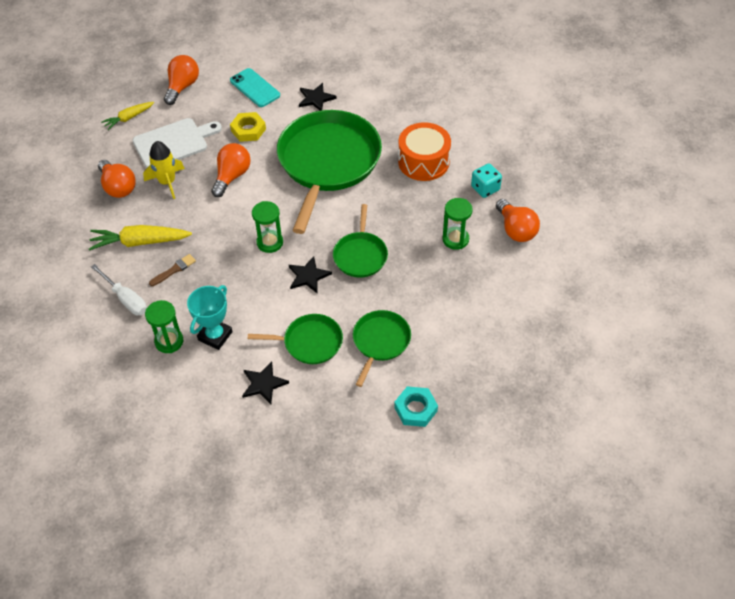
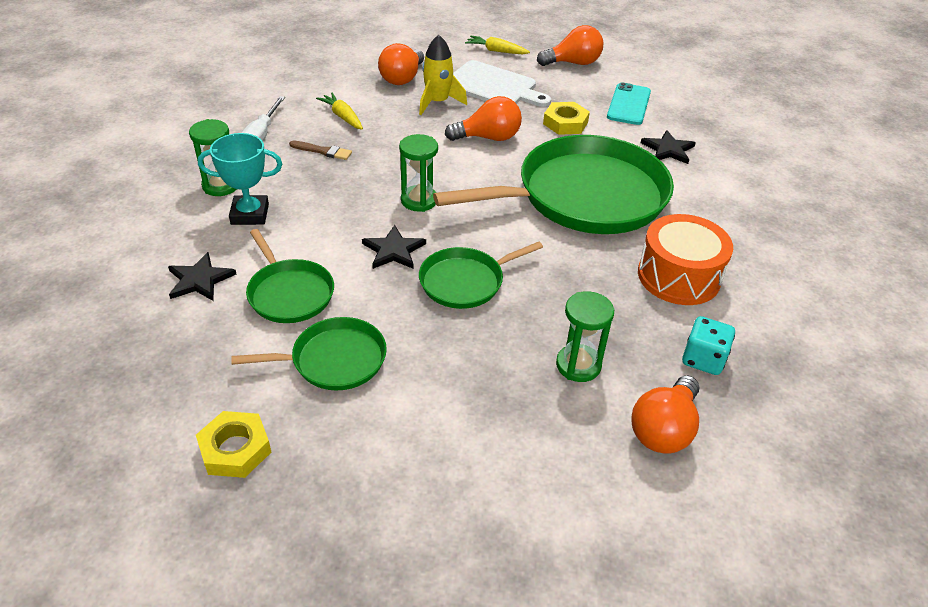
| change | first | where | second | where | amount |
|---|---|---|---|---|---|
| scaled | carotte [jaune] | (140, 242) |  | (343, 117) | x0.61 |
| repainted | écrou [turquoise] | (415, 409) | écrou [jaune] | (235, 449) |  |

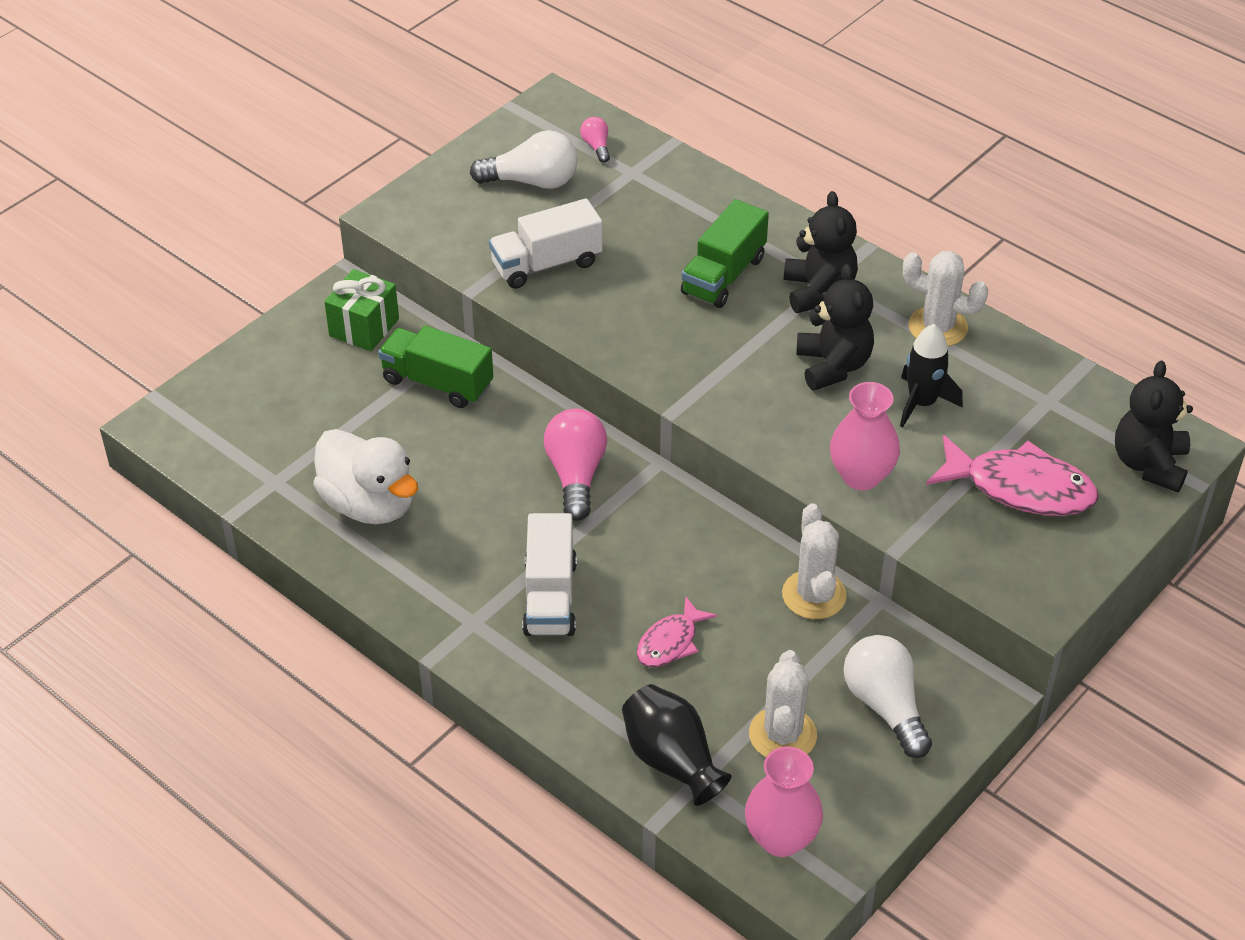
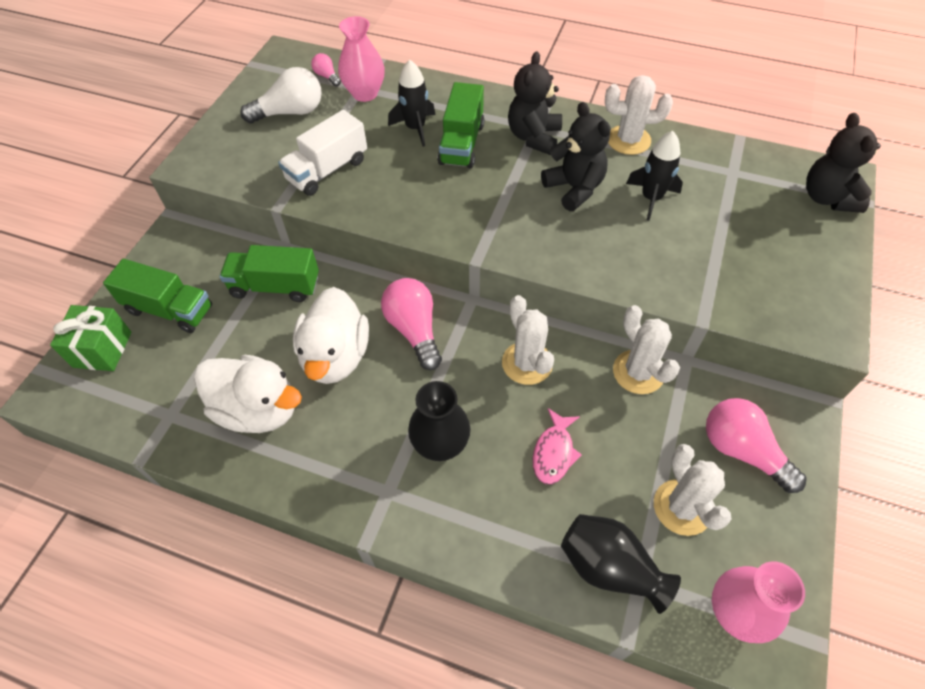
| change | first | where | second | where | amount |
|---|---|---|---|---|---|
| shifted | cadeau [vert] | (364, 327) |  | (102, 349) |  |
| swapped | camion [blanc] | (550, 597) | vase [noir] | (440, 444) |  |
| rotated | ours en peluche [noir] | (818, 291) |  | (534, 137) | 135 degrees counterclockwise |
| shifted | vase [rose] | (861, 476) |  | (365, 93) |  |
| repainted | ampoule [blanc] | (885, 706) | ampoule [rose] | (742, 451) |  |
| gone | poisson [rose] | (1020, 488) |  |  |  |
| new |  |  | camion [vert] | (169, 309) |  |
| new |  |  | canard [blanc] | (336, 356) |  |
| new |  |  | fusée [noir] | (415, 128) |  |
| new |  |  | cactus [blanc] | (527, 363) |  |

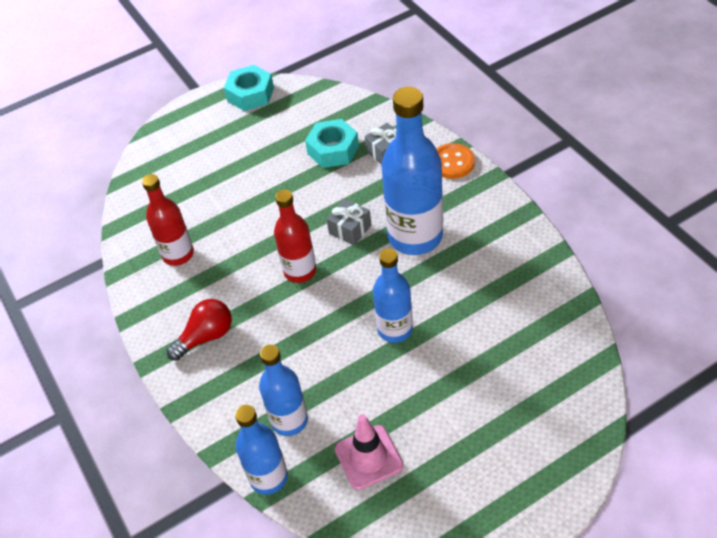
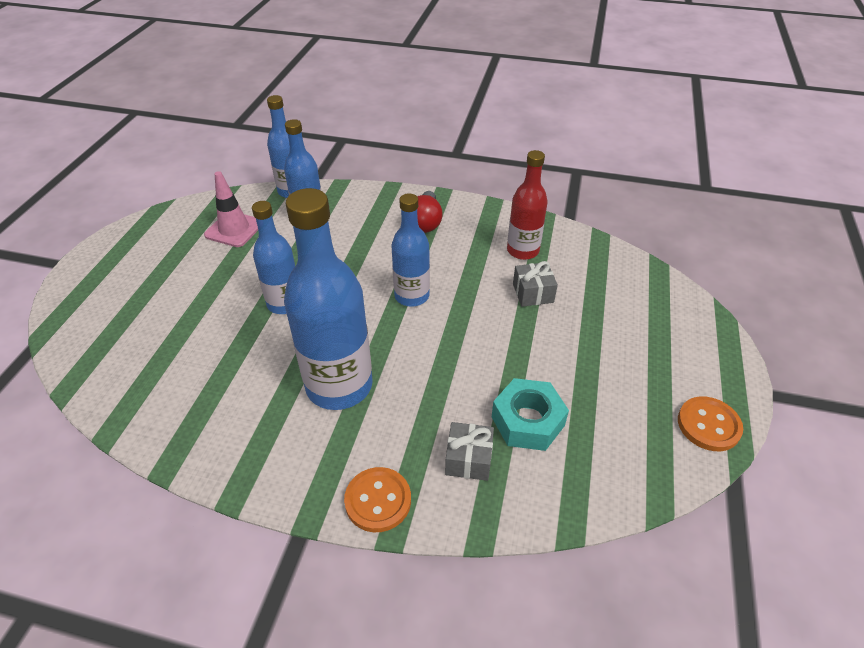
| change | first | where | second | where | amount |
|---|---|---|---|---|---|
| swapped | écrou [turquoise] | (250, 94) | bouton [orange] | (708, 425) |  |
| repainted | bouteille [rouge] | (300, 271) | bouteille [bleu] | (412, 296) |  |
| shifted | cadeau [gris] | (350, 229) |  | (533, 293) |  |

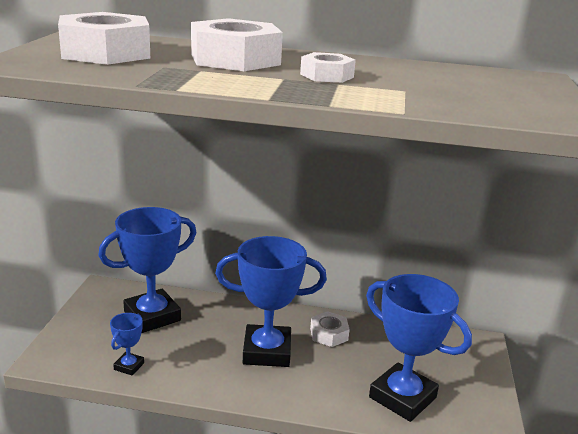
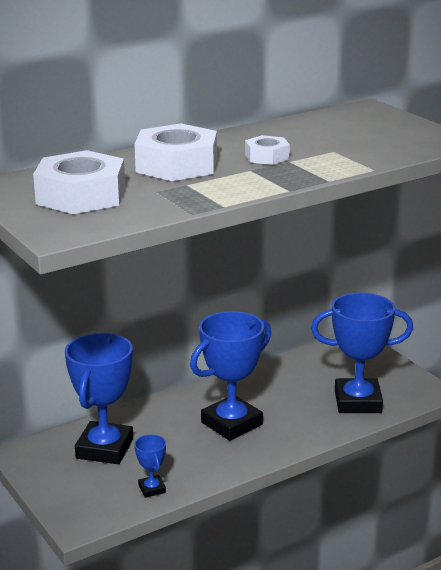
| change | first | where | second | where | amount |
|---|---|---|---|---|---|
| gone | écrou [blanc] | (329, 334) |  |  |  |

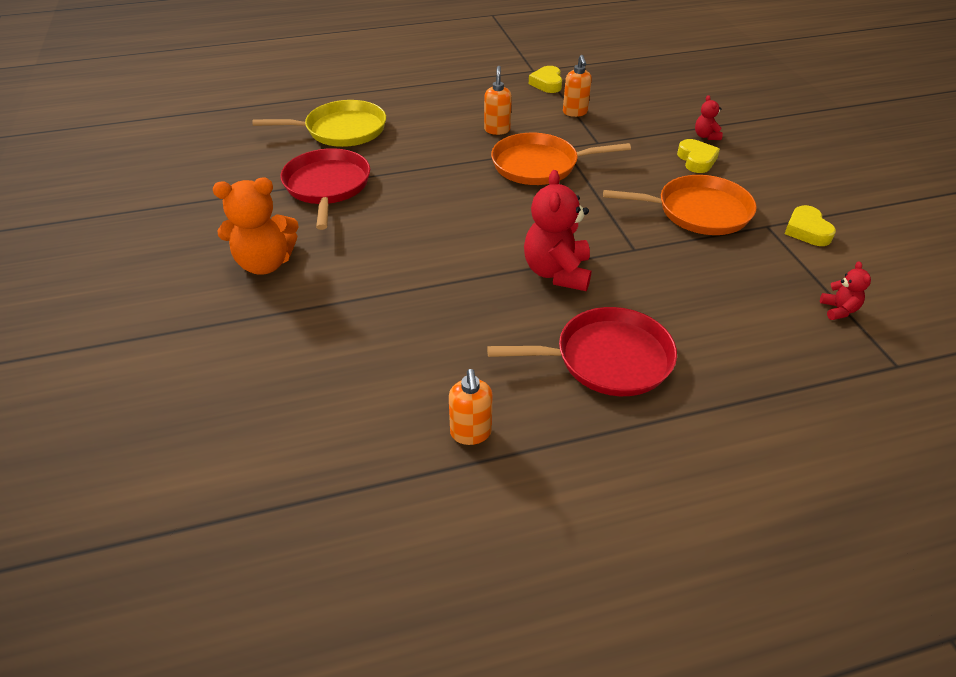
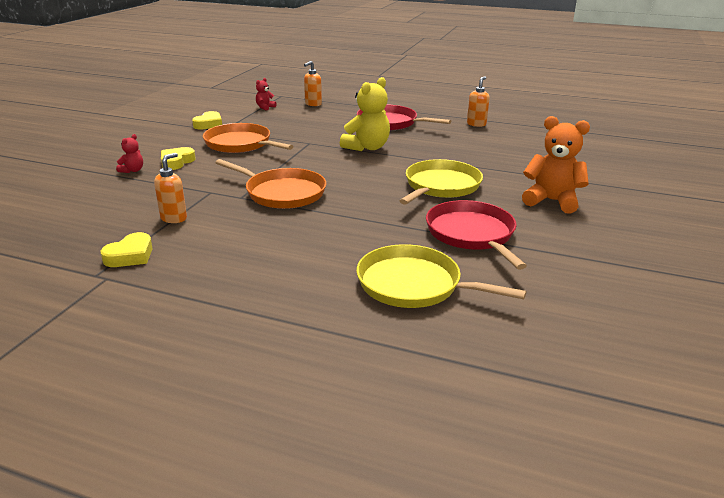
| change | first | where | second | where | amount |
|---|---|---|---|---|---|
| rotated | poêle [rouge] | (327, 186) |  | (472, 234) | 135 degrees clockwise |
| shifted | distributeur de savon [orange] | (497, 130) |  | (313, 104) |  |
| repainted | ours en peluche [rouge] | (557, 272) | ours en peluche [jaune] | (367, 147) |  |
| new |  |  | poêle [jaune] | (440, 186) |  |

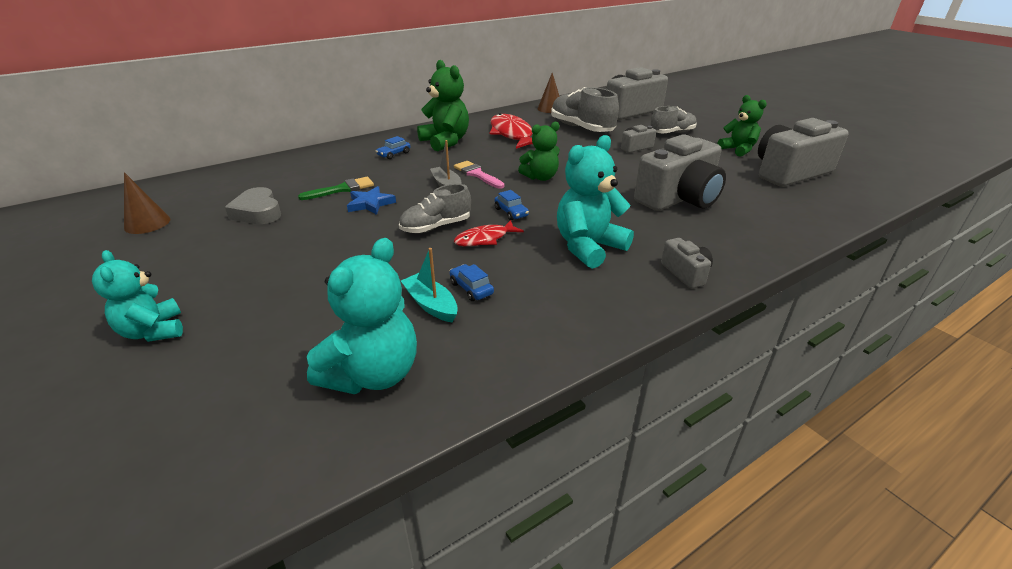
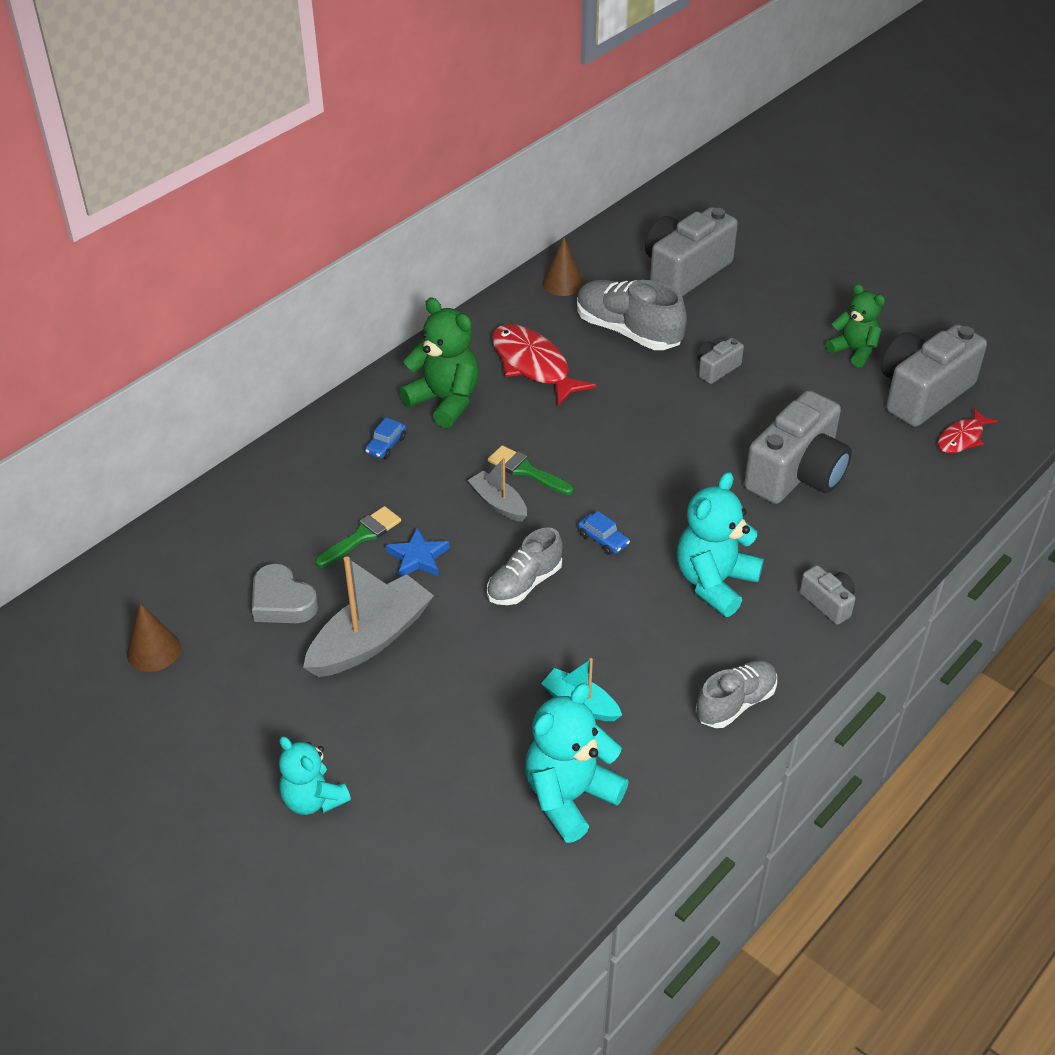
| change | first | where | second | where | amount |
|---|---|---|---|---|---|
| rotated | ours en peluche [turquoise] | (373, 374) |  | (570, 797) | 150 degrees counterclockwise |
| gone | voiture [bleu] | (471, 288) |  |  |  |
| repainted | pinceau [rose] | (477, 174) | pinceau [vert] | (526, 470) |  |
| shifted | poisson [rouge] | (485, 239) |  | (962, 438) |  |
| gone | ours en peluche [vert] | (540, 177) |  |  |  |
| shifted | chaussure [gris] | (672, 133) |  | (735, 703) |  |
| new |  |  | bateau [gris] | (370, 639) |  |

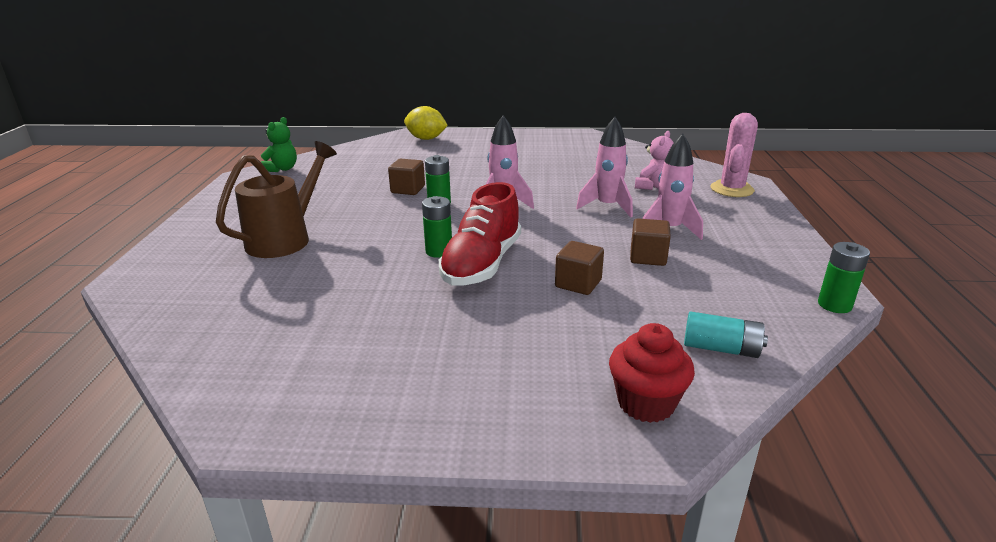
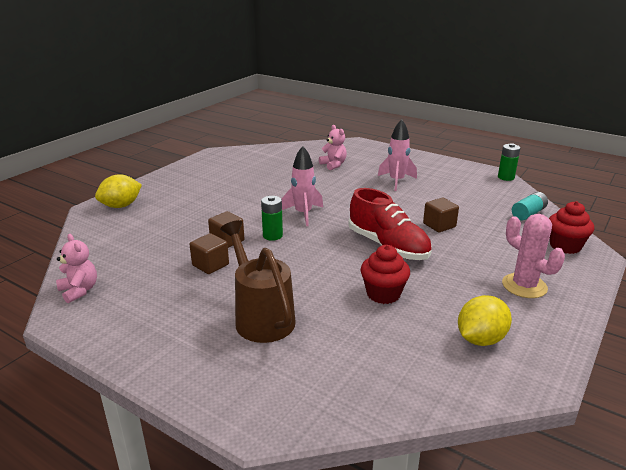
| change | first | where | second | where | amount |
|---|---|---|---|---|---|
| repainted | ours en peluche [vert] | (282, 169) | ours en peluche [rose] | (79, 291) |  |
| gone | pile [vert] | (439, 251) |  |  |  |
| gone | fusée [rose] | (607, 207) |  |  |  |
| shifted | cube [marron] | (648, 257) |  | (210, 265) |  |
| shifted | cactus [rose] | (732, 189) |  | (524, 286) |  |
| new |  |  | muffin [rouge] | (383, 294) |  |
| new |  |  | citron [jaune] | (480, 339) |  |

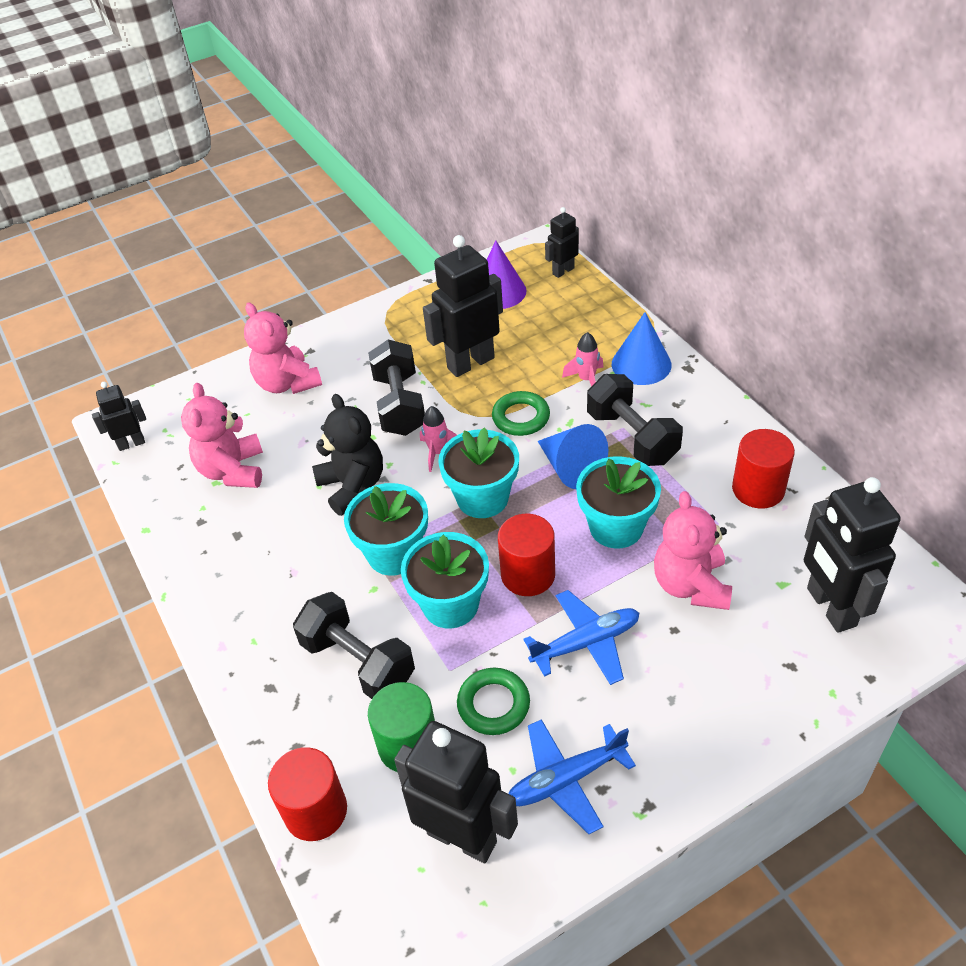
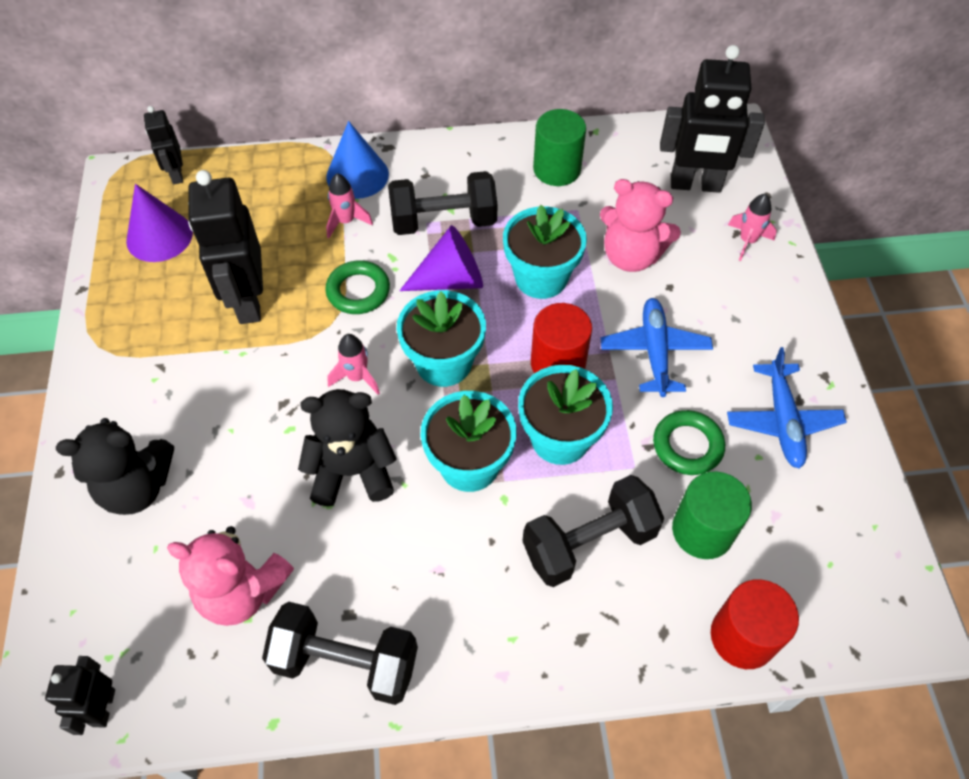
| change | first | where | second | where | amount |
|---|---|---|---|---|---|
| repainted | ours en peluche [rose] | (287, 383) | ours en peluche [noir] | (137, 487) |  |
| shifted | haltère [noir] | (399, 405) |  | (346, 662) |  |
| gone | robot [noir] | (462, 837) |  |  |  |
| repainted | cône [bleu] | (571, 468) | cône [violet] | (450, 280) |  |
| repainted | cylindre [rouge] | (758, 489) | cylindre [vert] | (557, 169) |  |
| new |  |  | fusée [rose] | (747, 241) |  |

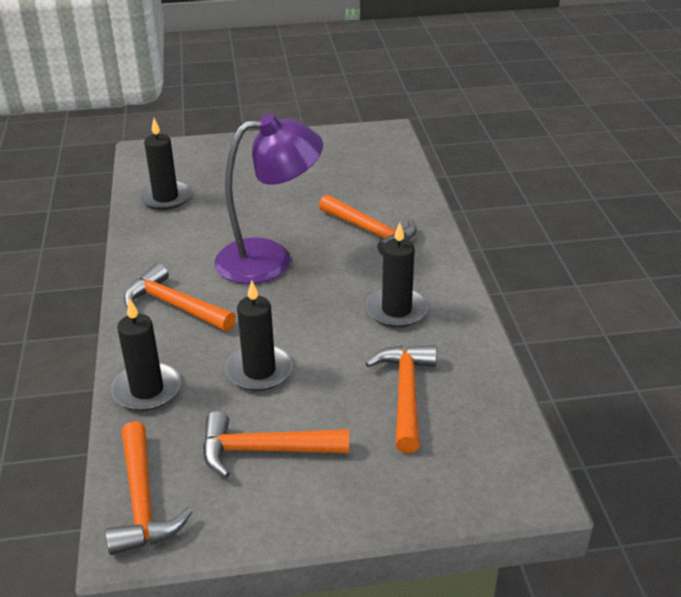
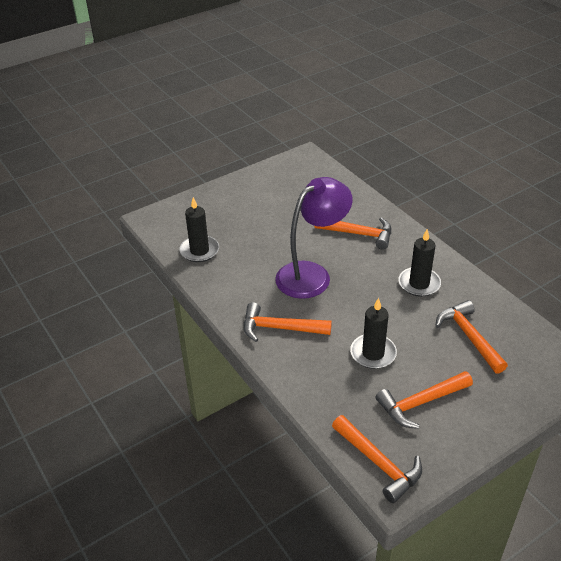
| change | first | where | second | where | amount |
|---|---|---|---|---|---|
| gone | bougie [noir] | (147, 390) |  |  |  |

